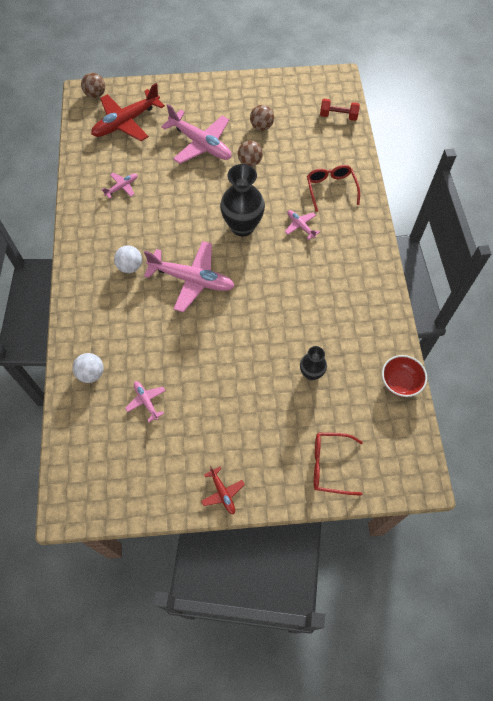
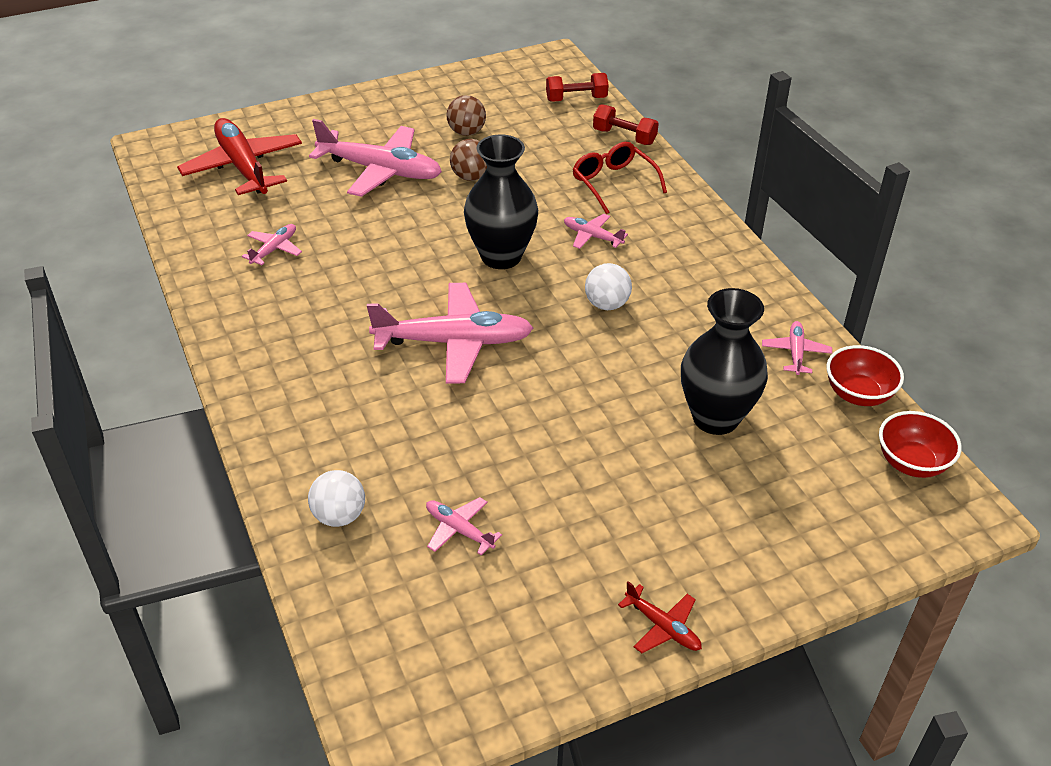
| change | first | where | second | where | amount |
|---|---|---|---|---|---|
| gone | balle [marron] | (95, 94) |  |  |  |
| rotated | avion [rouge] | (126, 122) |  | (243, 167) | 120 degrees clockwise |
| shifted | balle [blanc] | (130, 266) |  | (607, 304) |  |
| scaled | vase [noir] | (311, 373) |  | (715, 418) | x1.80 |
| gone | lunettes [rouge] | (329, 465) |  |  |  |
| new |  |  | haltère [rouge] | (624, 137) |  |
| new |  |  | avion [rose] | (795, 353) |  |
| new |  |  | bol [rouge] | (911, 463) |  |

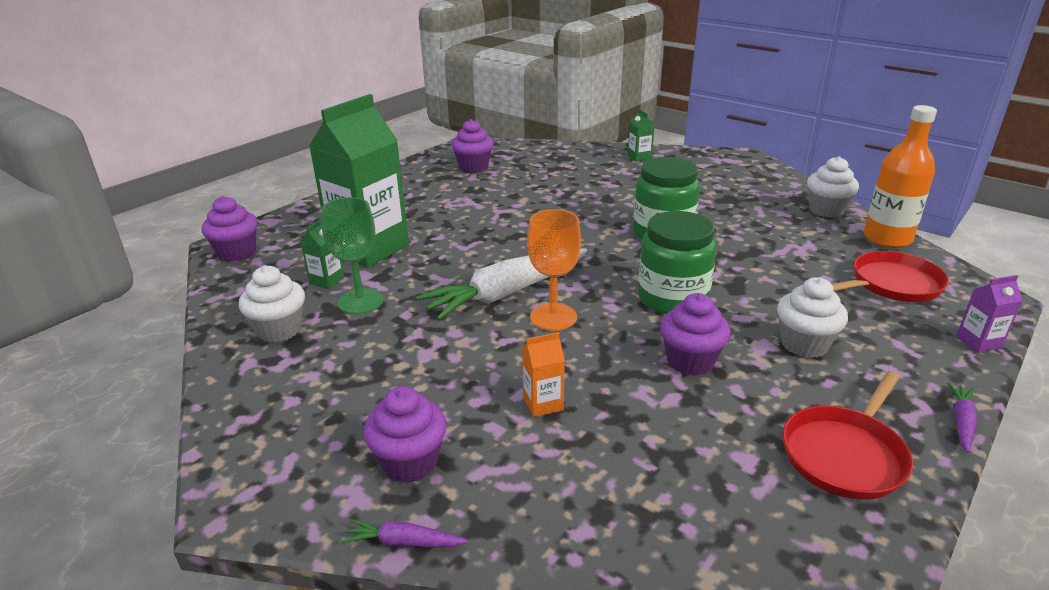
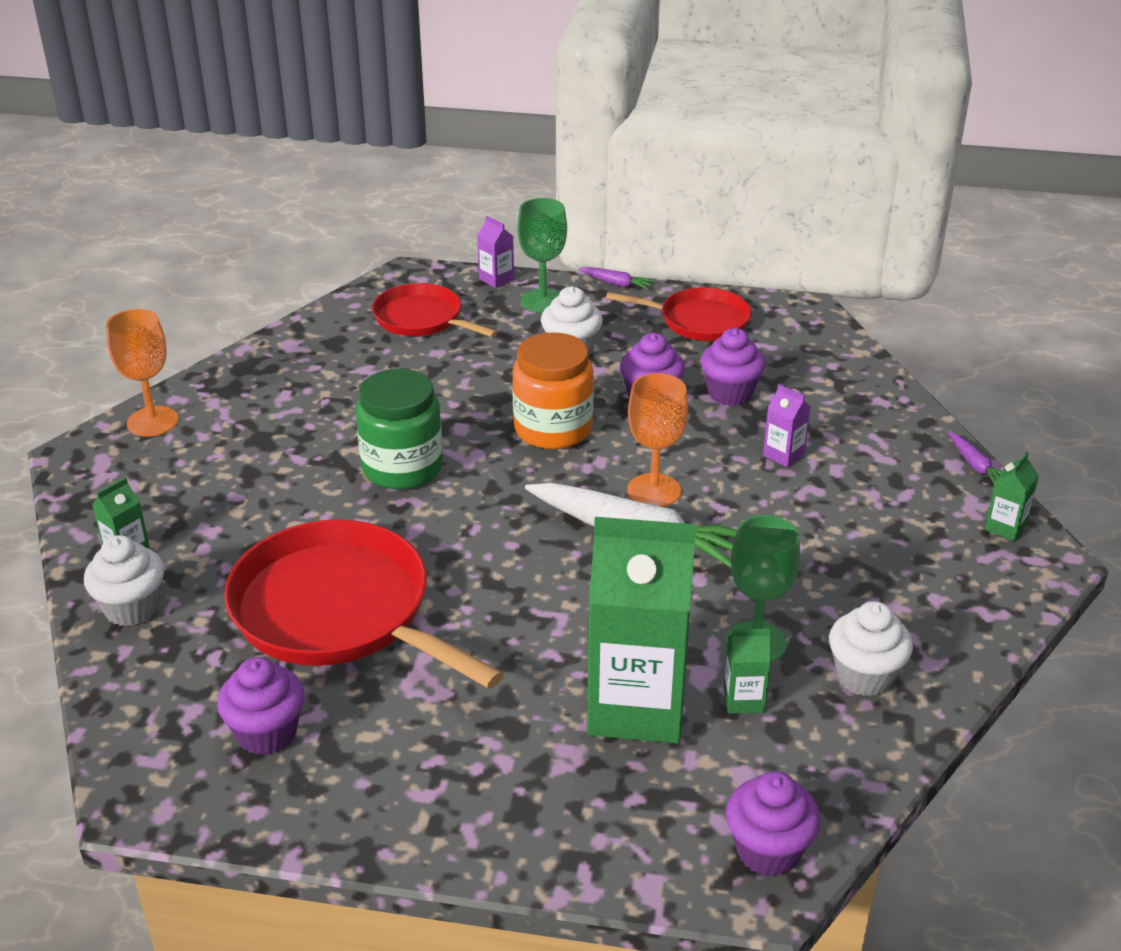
| change | first | where | second | where | amount |
|---|---|---|---|---|---|
| shifted | muffin [violet] | (410, 462) |  | (730, 393) |  |
| repainted | brique de lait [orange] | (543, 404) | brique de lait [violet] | (783, 455) |  |
| repainted | bocal [vert] | (672, 298) | bocal [orange] | (553, 429) |  |
| shifted | muffin [blanc] | (826, 210) |  | (132, 608) |  |
| gone | bouteille [orange] | (887, 238) |  |  |  |
| rotated | carotte [violet] | (961, 422) |  | (616, 283) | 150 degrees counterclockwise |
| new |  |  | verre à pied [orange] | (152, 421) |  |
| new |  |  | poêle [rouge] | (338, 612) |  |
| new |  |  | verre à pied [vert] | (542, 301) |  |
| new |  |  | brique de lait [vert] | (1005, 527) |  |

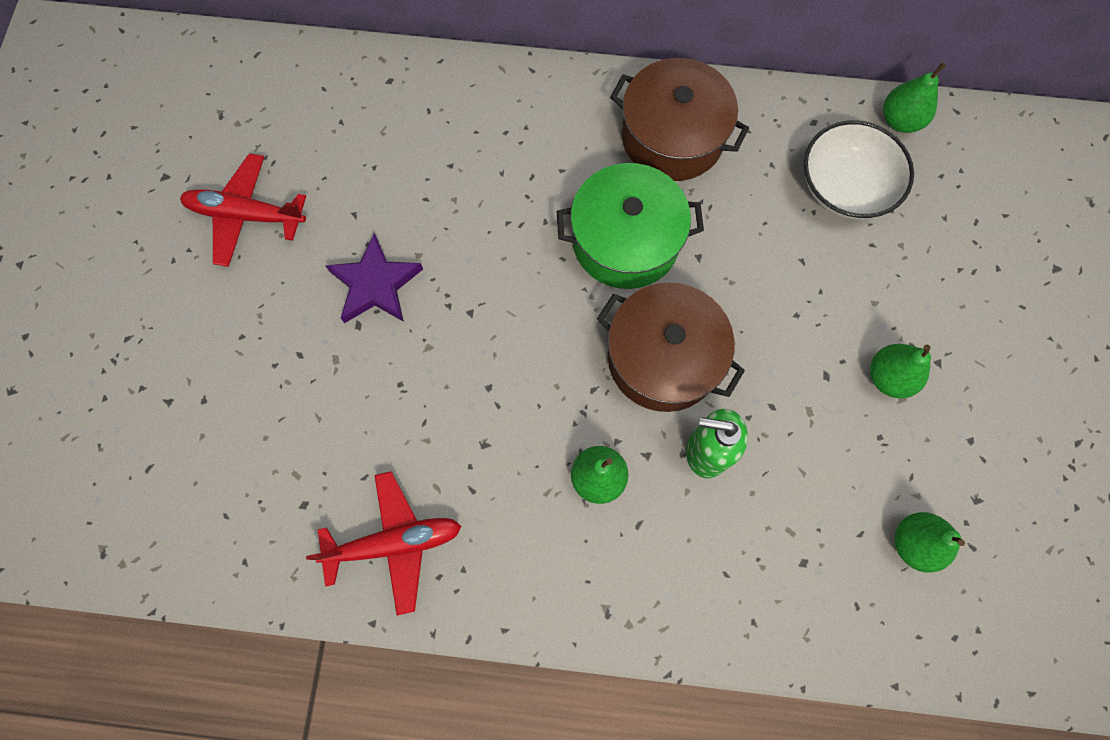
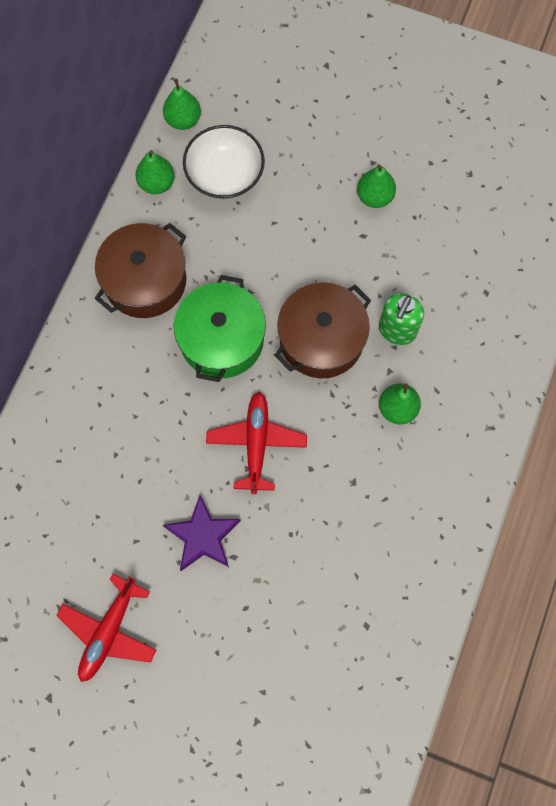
| change | first | where | second | where | amount |
|---|---|---|---|---|---|
| shifted | avion [rouge] | (394, 543) |  | (256, 443) |  |
| shifted | poire [vert] | (913, 543) |  | (157, 183) |  |

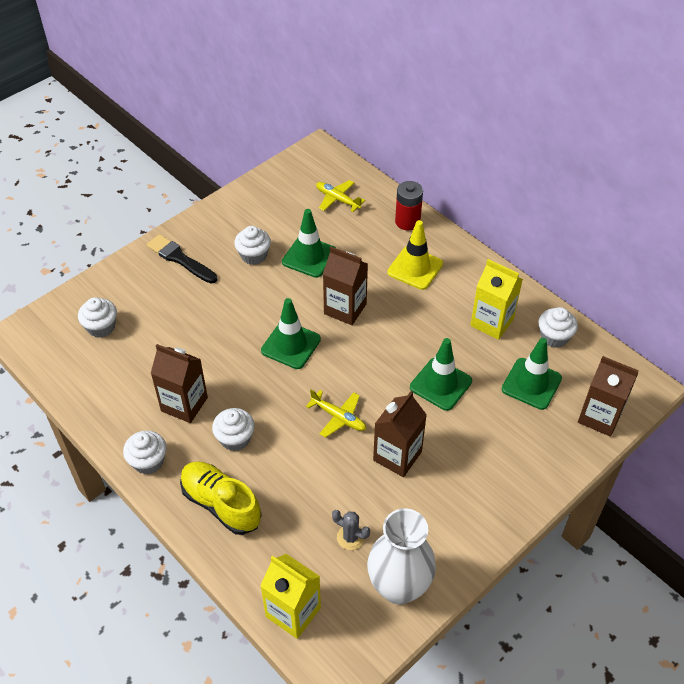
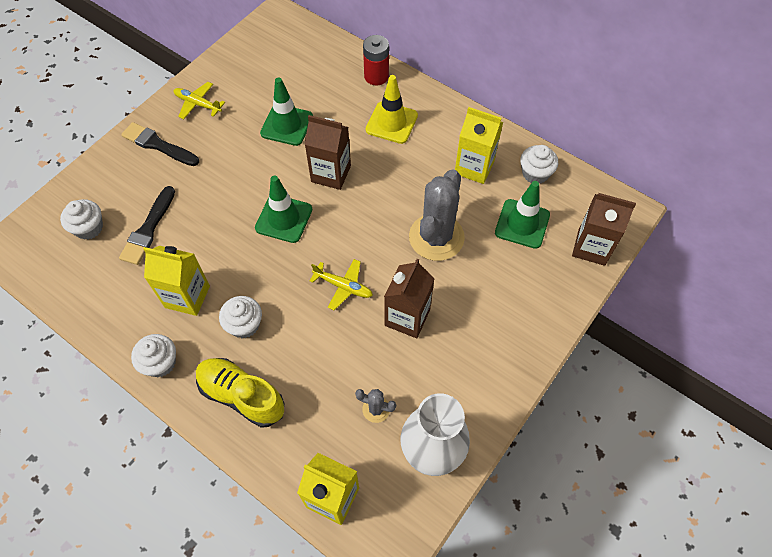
| change | first | where | second | where | amount |
|---|---|---|---|---|---|
| repainted | brique de lait [marron] | (184, 404) | brique de lait [jaune] | (187, 297) |  |
| gone | muffin [blanc] | (254, 255) |  |  |  |
| shifted | avion [jaune] | (338, 199) |  | (198, 104) |  |
| swapped | cône de chantier [vert] | (440, 384) | cactus [gris] | (436, 237) |  |
| new |  |  | pinceau [noir] | (148, 229) |  |

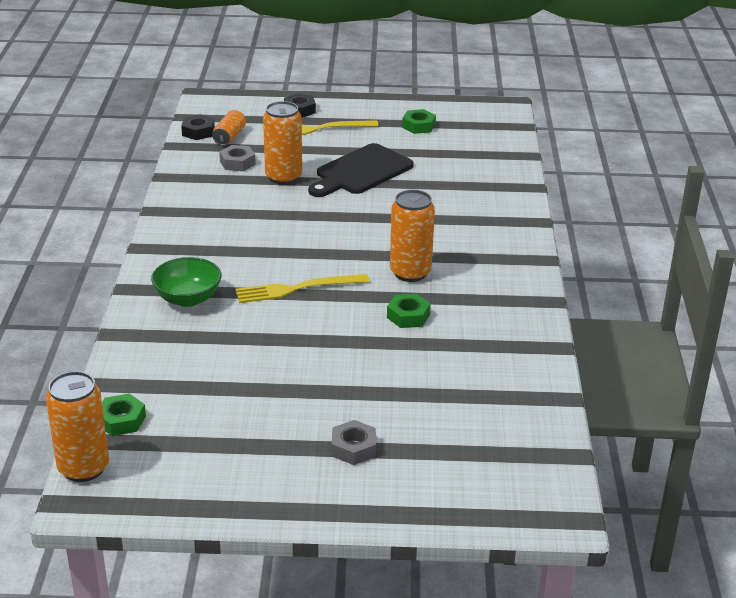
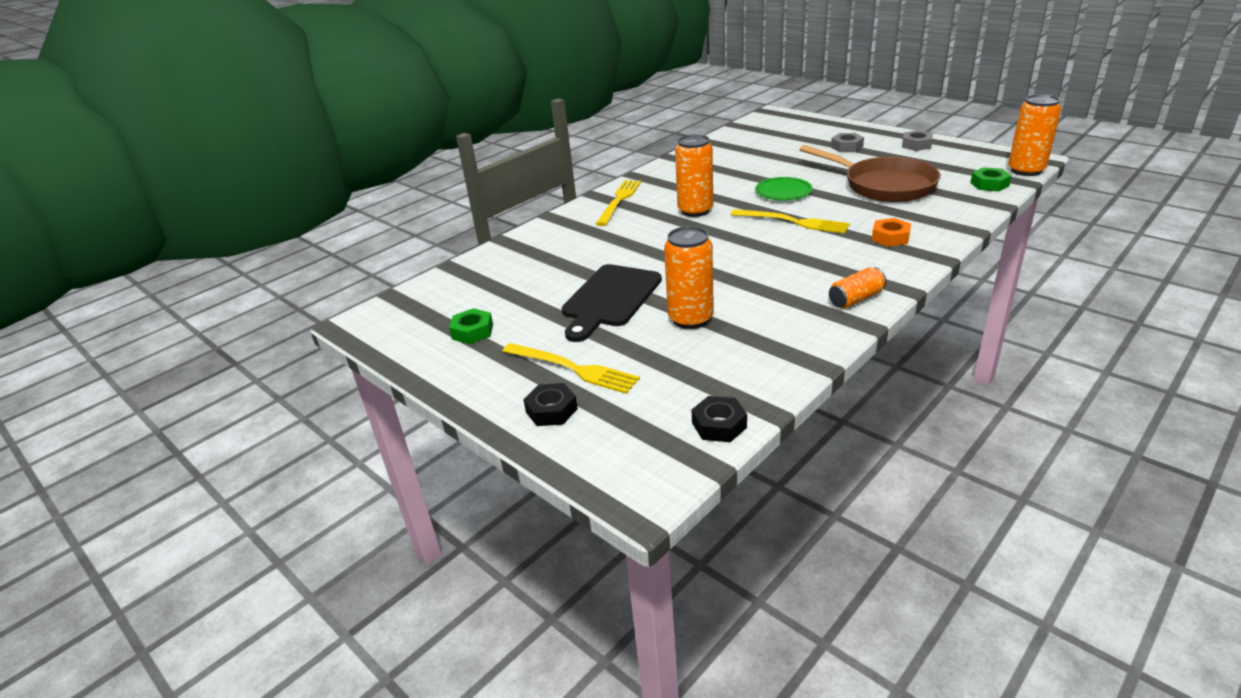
| change | first | where | second | where | amount |
|---|---|---|---|---|---|
| swapped | bol [vert] | (188, 299) | écrou [orange] | (890, 237) |  |
| shifted | canette [orange] | (229, 137) |  | (856, 299) |  |
| shifted | écrou [gris] | (237, 163) |  | (916, 145) |  |
| rotated | planche à découper [noir] | (361, 172) |  | (609, 299) | 120 degrees clockwise |
| gone | écrou [vert] | (408, 316) |  |  |  |
| new |  |  | fourchette [jaune] | (619, 201) |  |
| new |  |  | assiette [vert] | (783, 192) |  |
| new |  |  | poêle [marron] | (883, 185) |  |

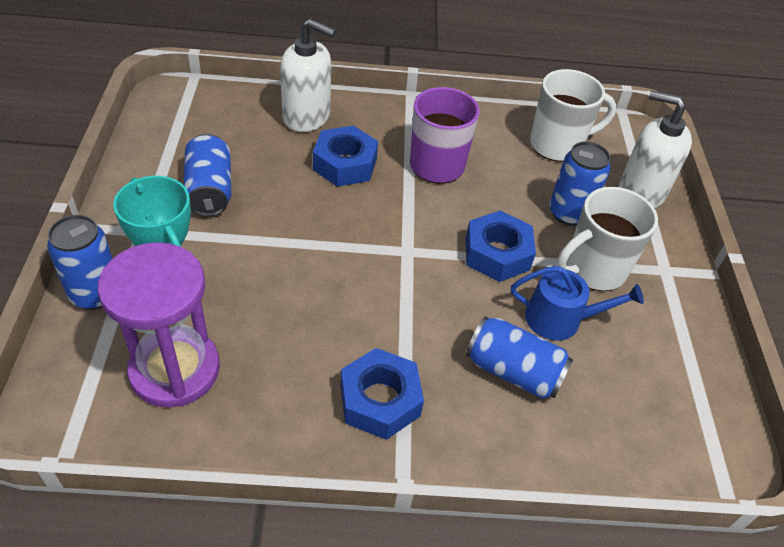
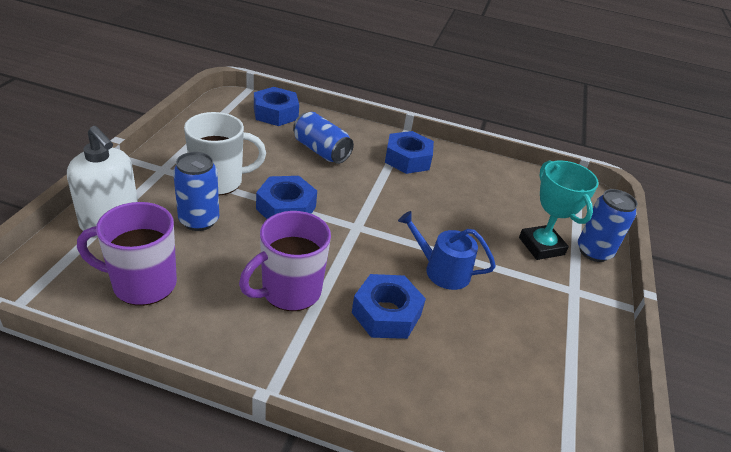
| change | first | where | second | where | amount |
|---|---|---|---|---|---|
| gone | sablier [violet] | (175, 369) |  |  |  |
| gone | canette [bleu] | (210, 190) |  |  |  |
| gone | distributeur de savon [blanc] | (307, 116) |  |  |  |
| shifted | arrosoir [bleu] | (560, 319) |  | (441, 270) |  |
| repainted | tasse [blanc] | (557, 145) | tasse [violet] | (142, 284) |  |
| new |  |  | écrou [bleu] | (275, 113) |  |

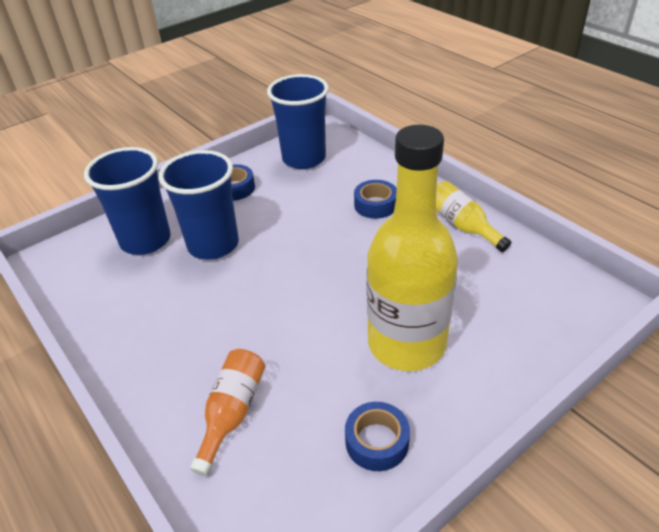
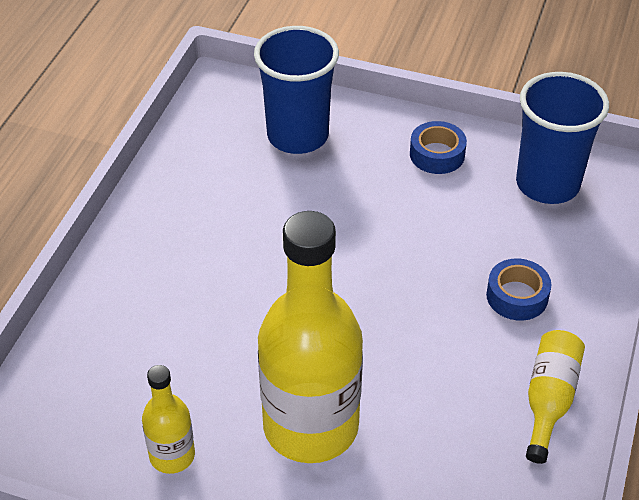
| change | first | where | second | where | amount |
|---|---|---|---|---|---|
| gone | gobelet [bleu] | (213, 245) |  |  |  |
| gone | bouteille [orange] | (232, 413) |  |  |  |
| swapped | ruban adhésif [bleu] | (377, 441) | bouteille [jaune] | (172, 455) |  |

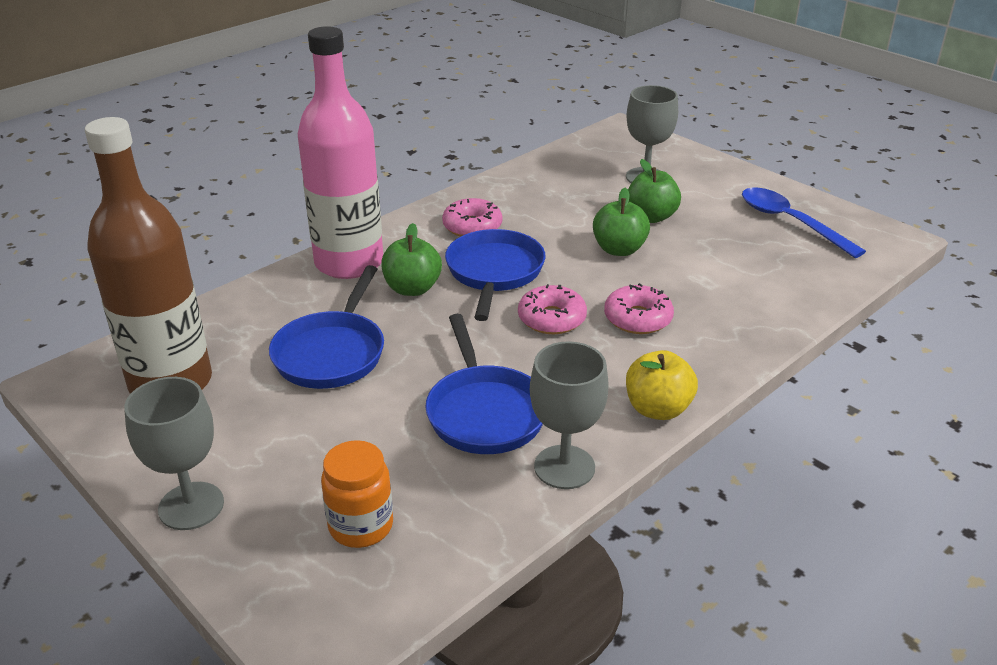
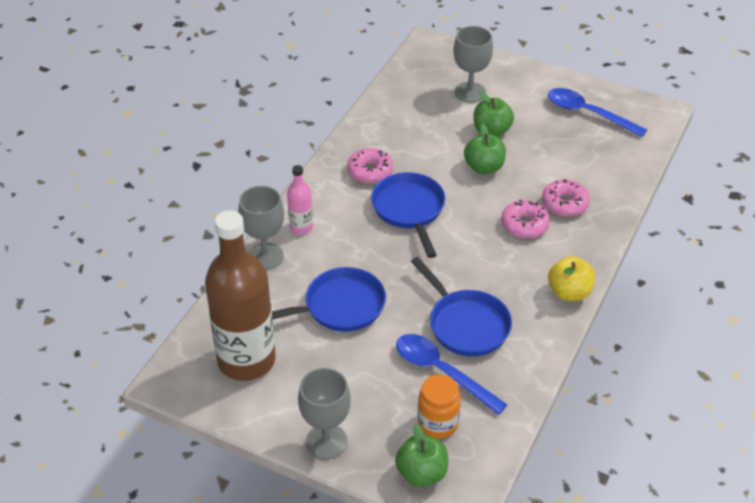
| change | first | where | second | where | amount |
|---|---|---|---|---|---|
| rotated | poêle [bleu] | (332, 353) |  | (339, 307) | 105 degrees counterclockwise |
| scaled | bouteille [rose] | (349, 263) |  | (301, 227) | x0.45 |
| shifted | pomme [vert] | (412, 288) |  | (421, 473) |  |
| shifted | beignet [rose] | (551, 319) |  | (565, 203) |  |
| shifted | verre à pied [gris] | (564, 467) |  | (265, 256) |  |
| new |  |  | cuillère [bleu] | (442, 372) |  |

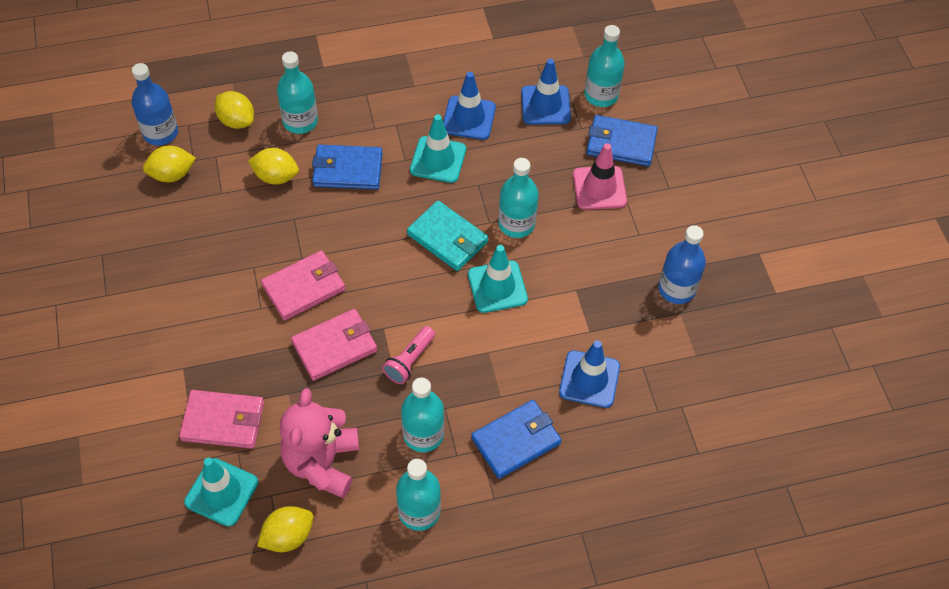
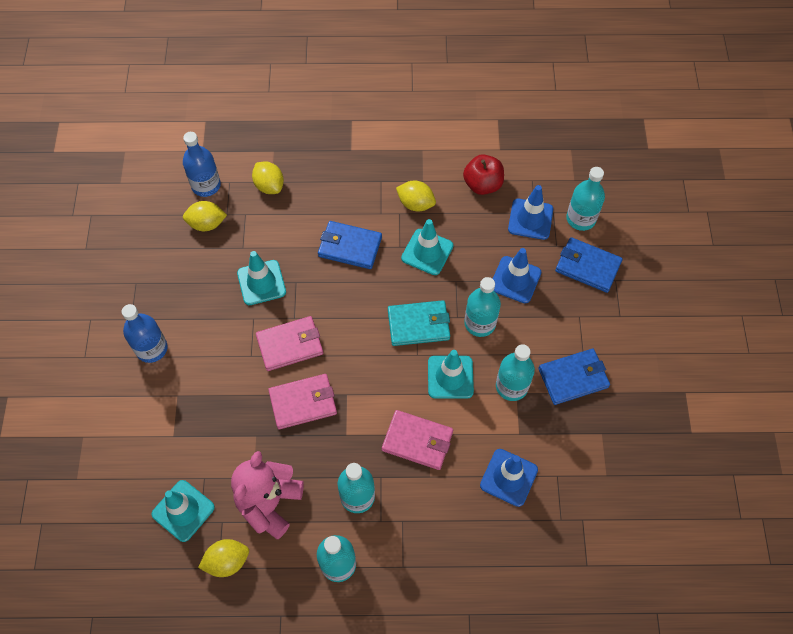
| change | first | where | second | where | amount |
|---|---|---|---|---|---|
| shifted | portefeuille [rose] | (223, 421) |  | (417, 441) |  |
| shifted | citron [jaune] | (276, 176) |  | (415, 204) |  |
| shifted | bouteille [turquoise] | (300, 121) |  | (511, 386) |  |
| gone | lampe de poche [rose] | (409, 361) |  |  |  |
| rotated | portefeuille [turquoise] | (447, 238) |  | (418, 325) | 60 degrees counterclockwise |
| shifted | cône de chantier [bleu] | (469, 118) |  | (515, 280) |  |
| shifted | portefeuille [bleu] | (516, 440) |  | (573, 378) |  |
| gone | cône de chantier [rose] | (599, 188) |  |  |  |
| shifted | bouteille [bleu] | (676, 289) |  | (151, 348) |  |
| new |  |  | cône de chantier [turquoise] | (261, 282) |  |
| new |  |  | pomme [rouge] | (482, 184) |  |

